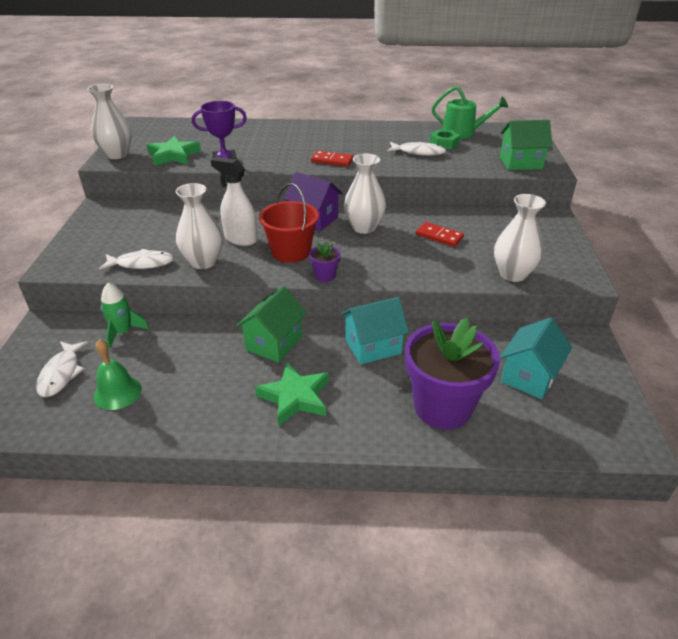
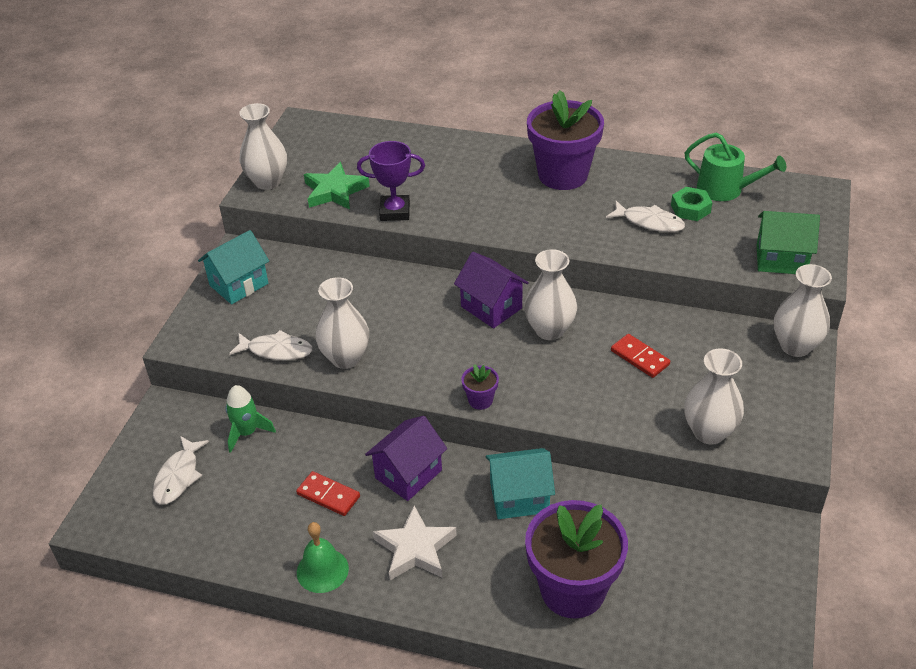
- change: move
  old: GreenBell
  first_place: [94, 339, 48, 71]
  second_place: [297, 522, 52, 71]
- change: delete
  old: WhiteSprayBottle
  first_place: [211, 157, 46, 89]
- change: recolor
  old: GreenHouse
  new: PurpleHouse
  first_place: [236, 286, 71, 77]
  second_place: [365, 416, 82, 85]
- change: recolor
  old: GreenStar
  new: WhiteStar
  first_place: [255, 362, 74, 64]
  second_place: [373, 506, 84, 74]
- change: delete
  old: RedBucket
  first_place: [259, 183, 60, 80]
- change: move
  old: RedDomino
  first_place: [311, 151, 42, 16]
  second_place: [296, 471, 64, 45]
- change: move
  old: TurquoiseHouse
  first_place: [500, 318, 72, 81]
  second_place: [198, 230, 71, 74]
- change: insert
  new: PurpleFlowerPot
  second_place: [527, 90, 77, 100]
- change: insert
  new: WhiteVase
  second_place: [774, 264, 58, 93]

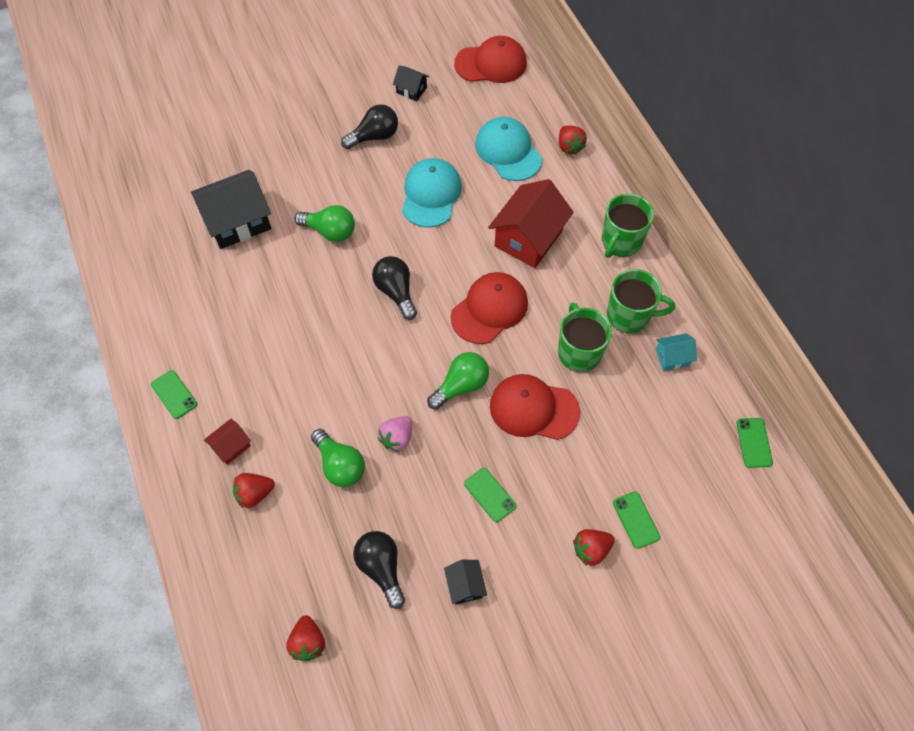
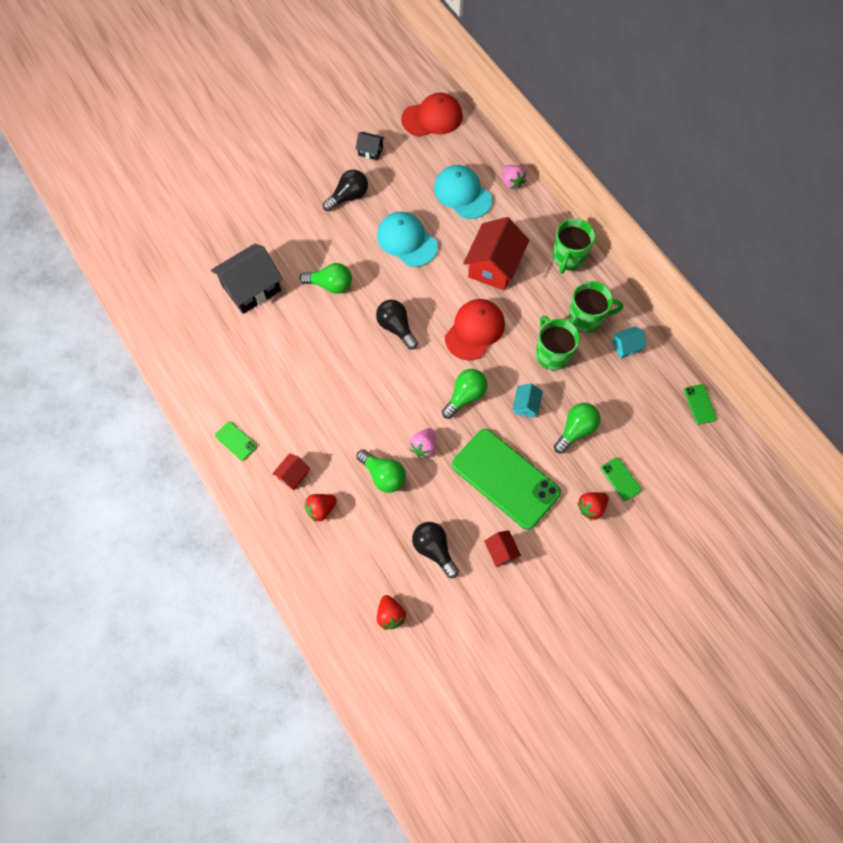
- change: rotate
  old: TurquoiseCap
  first_place: [402, 158, 60, 69]
  second_place: [377, 212, 61, 55]
  degrees: -45
- change: recolor
  old: BlackHouse
  new: RedHouse
  first_place: [444, 560, 43, 44]
  second_place: [484, 530, 37, 37]
- change: resize
  old: GreenPhone
  first_place: [464, 468, 52, 54]
  second_place: [452, 429, 109, 101]
  factor: 2.48
- change: replace
  old: RedCap
  new: TurquoiseHouse
  first_place: [490, 374, 90, 66]
  second_place: [513, 384, 30, 34]
- change: recolor
  old: RedStrawberry
  new: PinkStrawberry
  first_place: [559, 125, 28, 30]
  second_place: [502, 165, 24, 24]
- change: insert
  new: GreenLightBulb
  second_place: [554, 403, 47, 51]

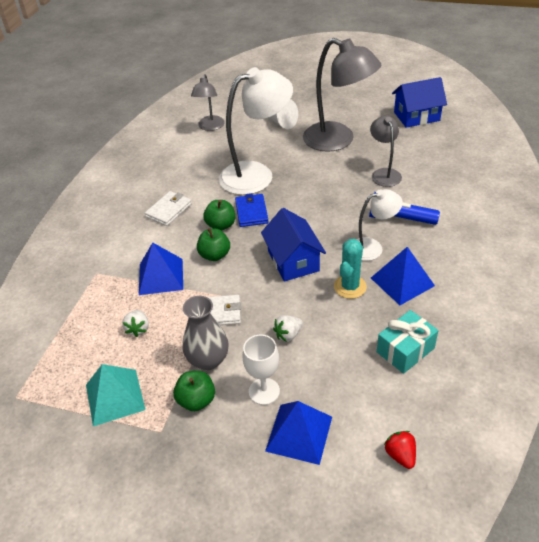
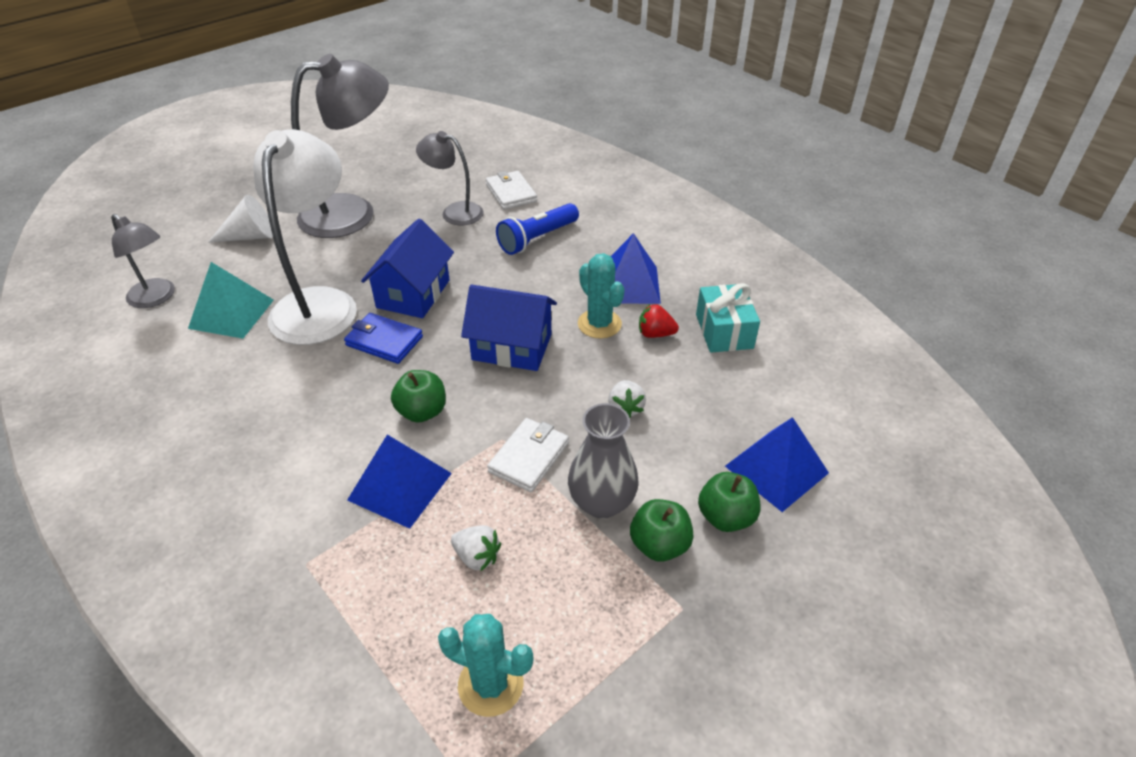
- change: move
  old: TurquoisePyramid
  first_place: [86, 364, 59, 62]
  second_place: [188, 262, 86, 77]
- change: move
  old: WhiteWallet
  first_place: [145, 191, 47, 35]
  second_place: [486, 171, 51, 39]
- change: move
  old: GreenApple
  first_place: [203, 200, 32, 31]
  second_place: [698, 472, 62, 60]
- change: delete
  old: WhiteGoblet
  first_place: [242, 335, 38, 70]
- change: delete
  old: WhiteLamp
  first_place: [356, 189, 47, 72]
- change: move
  old: RedStrawberry
  first_place: [384, 431, 32, 38]
  second_place: [639, 304, 40, 34]
- change: move
  old: BlueHouse
  first_place: [392, 77, 55, 51]
  second_place: [361, 219, 93, 99]
- change: insert
  new: TurquoiseCactus
  second_place: [438, 614, 96, 103]

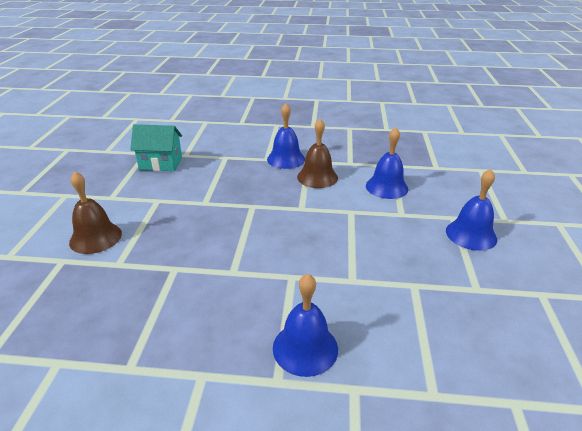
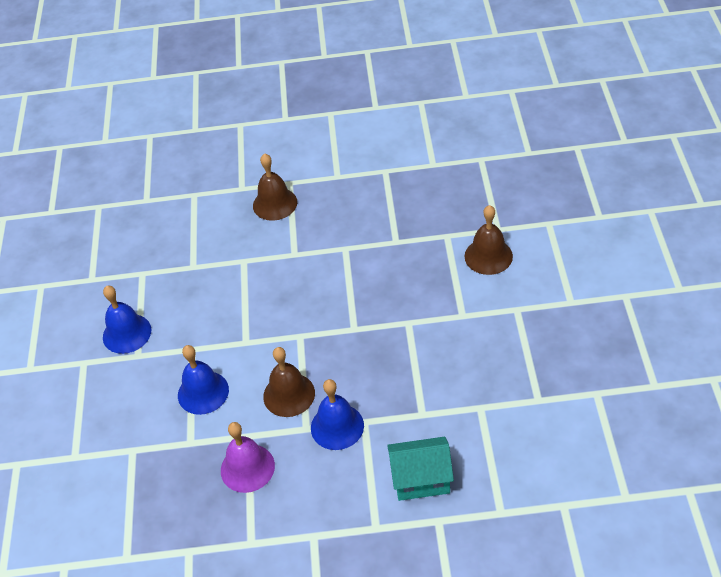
- change: move
  old: TurquoiseHouse
  first_place: [130, 124, 52, 47]
  second_place: [387, 437, 67, 64]
- change: recolor
  old: BlueBell
  new: BrownBell
  first_place: [273, 274, 65, 103]
  second_place: [253, 153, 44, 68]
- change: insert
  new: PurpleBell
  second_place: [221, 422, 54, 71]

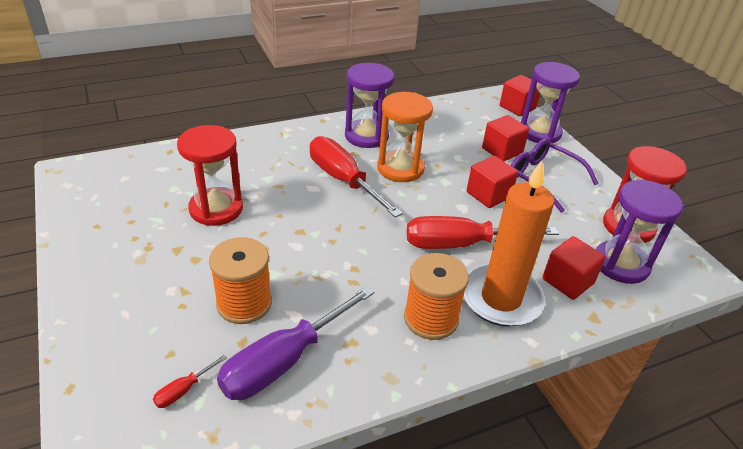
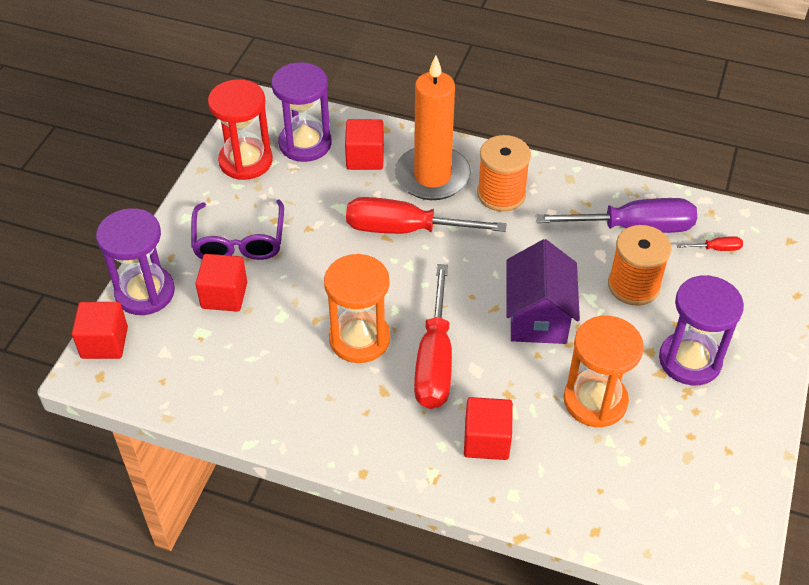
- change: recolor
  old: RedHourglass
  new: OrangeHourglass
  first_place: [177, 125, 66, 101]
  second_place: [564, 316, 80, 111]
- change: move
  old: PurpleHourglass
  first_place: [345, 63, 49, 85]
  second_place: [659, 275, 85, 110]
- change: rotate
  old: RedScrewdriver
  first_place: [407, 216, 152, 33]
  second_place: [346, 197, 161, 37]
  degrees: 150
- change: move
  old: RedCube
  first_place: [467, 156, 51, 52]
  second_place: [464, 397, 49, 63]
- change: insert
  new: PurpleHouse
  second_place: [506, 239, 74, 105]

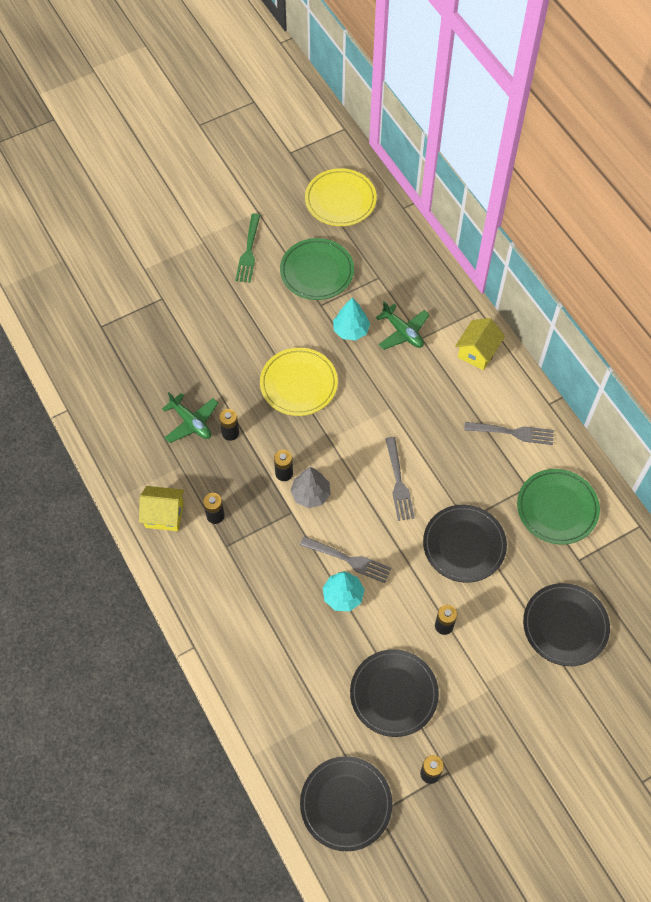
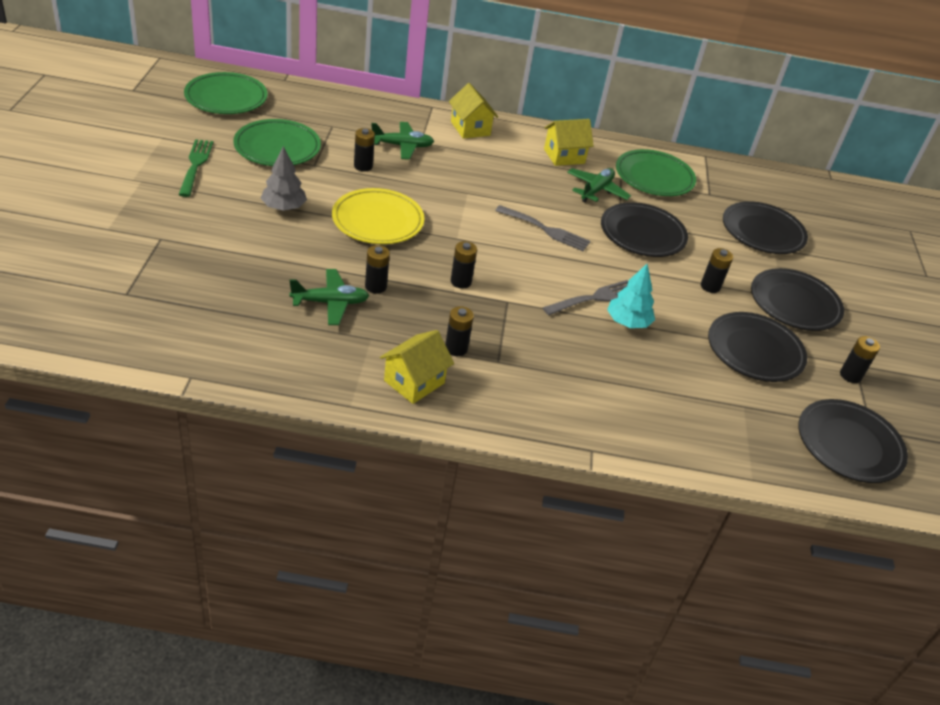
- change: rotate
  old: GreenFork
  first_place: [236, 213, 24, 70]
  second_place: [178, 139, 35, 58]
  degrees: -135
- change: move
  old: GreyTree
  first_place: [290, 467, 40, 41]
  second_place: [260, 146, 47, 65]
- change: recolor
  old: YellowPlate
  new: GreenPlate
  first_place: [305, 168, 72, 58]
  second_place: [184, 72, 84, 42]
- change: replace
  old: TurquoiseTree
  new: BlackBattery
  first_place: [333, 298, 37, 42]
  second_place: [354, 128, 21, 44]
- change: replace
  old: GreyFork
  new: YellowHouse
  first_place: [464, 422, 90, 23]
  second_place: [544, 119, 50, 47]
- change: insert
  new: GreenPlane
  second_place: [567, 168, 64, 35]
- change: insert
  new: BlackPlate
  second_place: [751, 268, 93, 63]

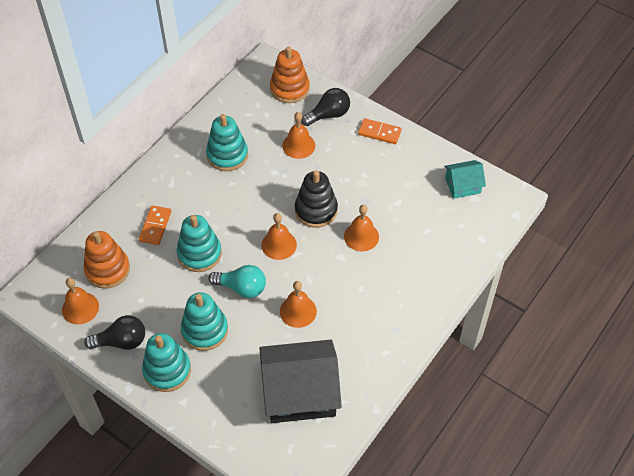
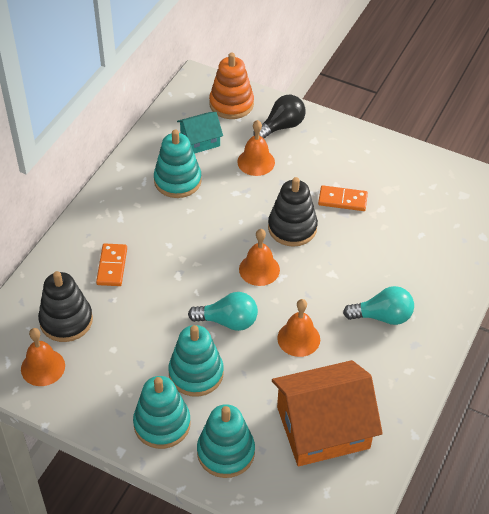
- change: recolor
  old: OrangeStackingToy
  new: BlackStackingToy
  first_place: [83, 231, 47, 58]
  second_place: [38, 271, 55, 71]
- change: delete
  old: BlackLightBulb
  first_place: [84, 315, 61, 35]
- change: move
  old: TurquoiseStackingToy
  first_place: [177, 215, 45, 57]
  second_place: [197, 404, 58, 74]
- change: recolor
  old: BlackHouse
  new: OrangeHouse
  first_place: [260, 340, 82, 83]
  second_place: [272, 360, 111, 106]
- change: delete
  old: OrangeBell
  first_place: [344, 205, 35, 46]
- change: move
  old: OrangeDomino
  first_place: [358, 118, 44, 26]
  second_place: [318, 185, 50, 26]
- change: move
  old: TurquoiseHouse
  first_place: [444, 160, 42, 39]
  second_place: [177, 112, 46, 42]
- change: insert
  new: TurquoiseLightBulb
  second_place: [343, 286, 71, 39]

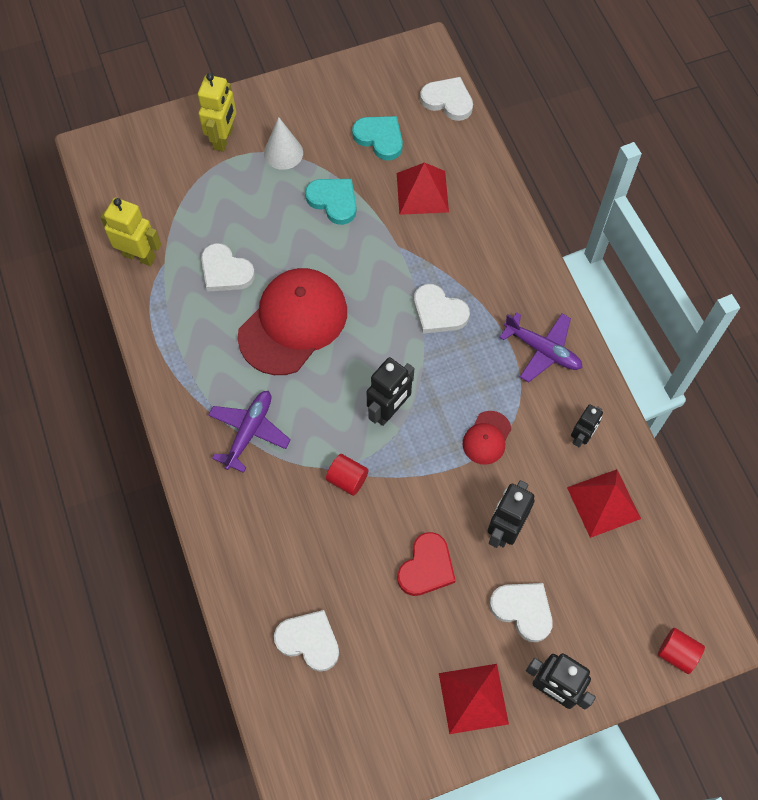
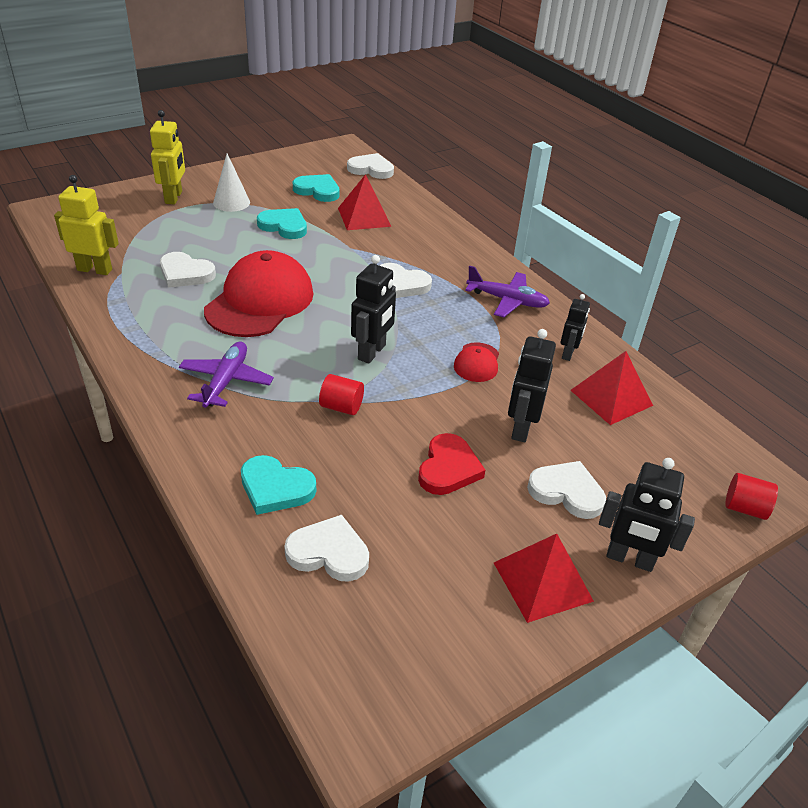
- change: insert
  new: TurquoiseHeart
  second_place: [241, 455, 75, 60]

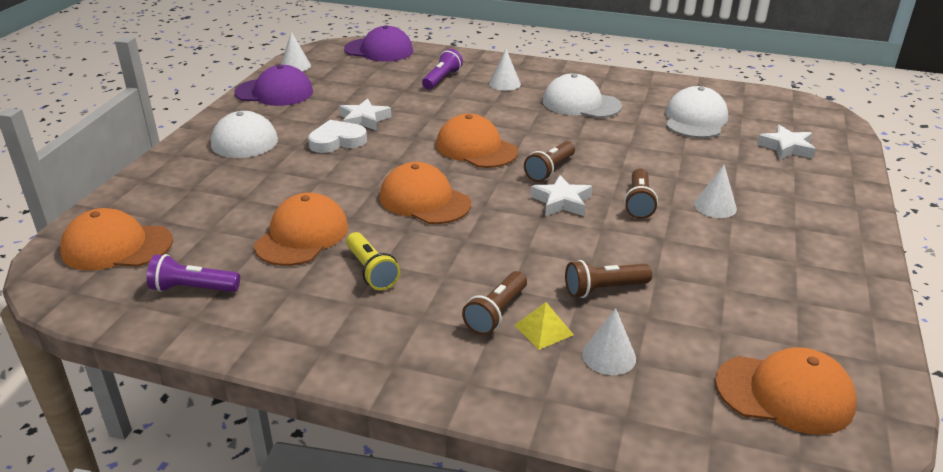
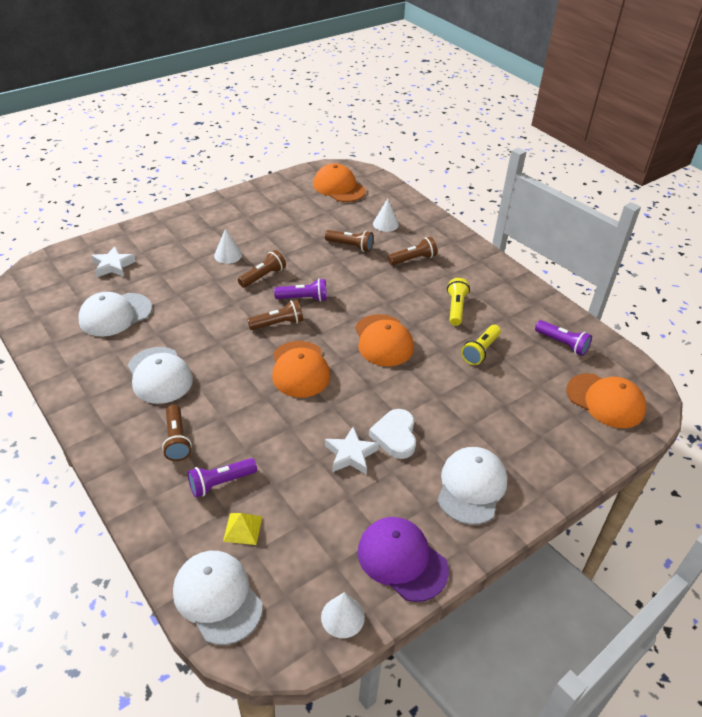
- change: replace
  old: OrangeCap
  new: YellowFlashlight
  first_place: [254, 193, 94, 73]
  second_place: [461, 325, 40, 40]
- change: rotate
  old: WhiteHeart
  first_place: [308, 120, 59, 33]
  second_place: [369, 409, 47, 50]
  degrees: 75
- change: recolor
  old: PurpleCap
  new: WhiteCap
  first_place: [344, 25, 69, 37]
  second_place: [173, 551, 90, 94]
- change: replace
  old: WhiteCone
  new: BrownFlashlight
  first_place: [489, 49, 32, 42]
  second_place: [162, 404, 30, 57]
- change: move
  old: YellowPyramid
  first_place: [514, 302, 60, 48]
  second_place: [223, 513, 39, 32]
- change: replace
  old: WhiteStar
  new: PurpleFlashlight
  first_place: [531, 175, 62, 41]
  second_place: [274, 279, 53, 23]

